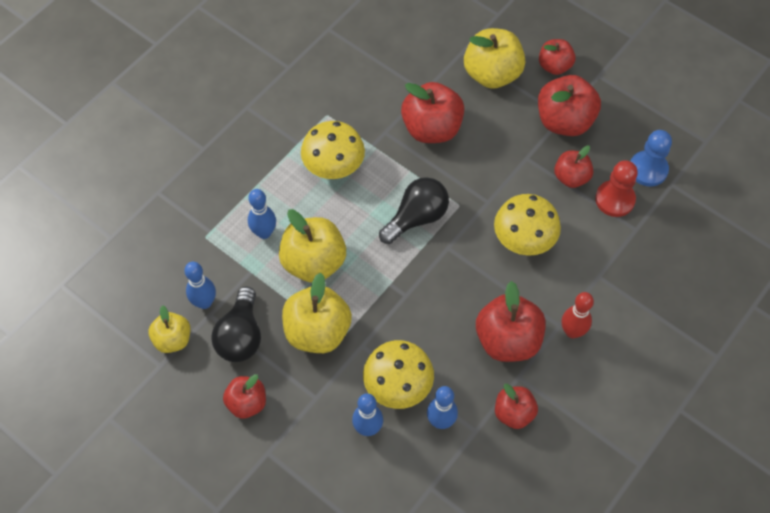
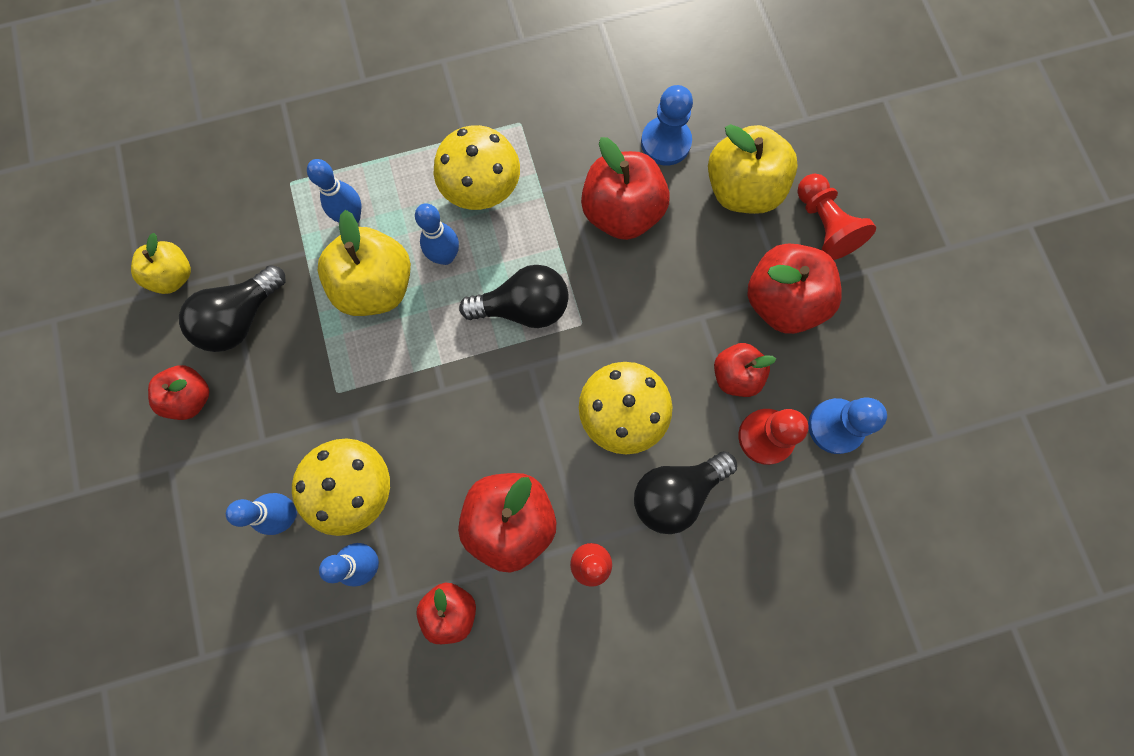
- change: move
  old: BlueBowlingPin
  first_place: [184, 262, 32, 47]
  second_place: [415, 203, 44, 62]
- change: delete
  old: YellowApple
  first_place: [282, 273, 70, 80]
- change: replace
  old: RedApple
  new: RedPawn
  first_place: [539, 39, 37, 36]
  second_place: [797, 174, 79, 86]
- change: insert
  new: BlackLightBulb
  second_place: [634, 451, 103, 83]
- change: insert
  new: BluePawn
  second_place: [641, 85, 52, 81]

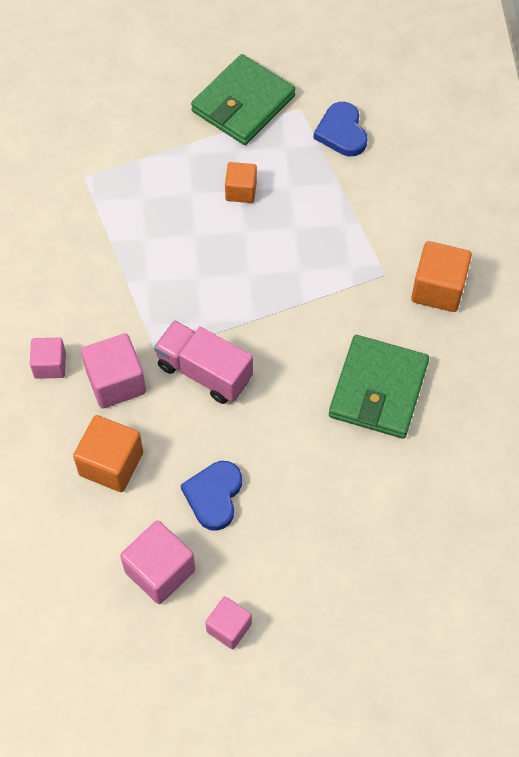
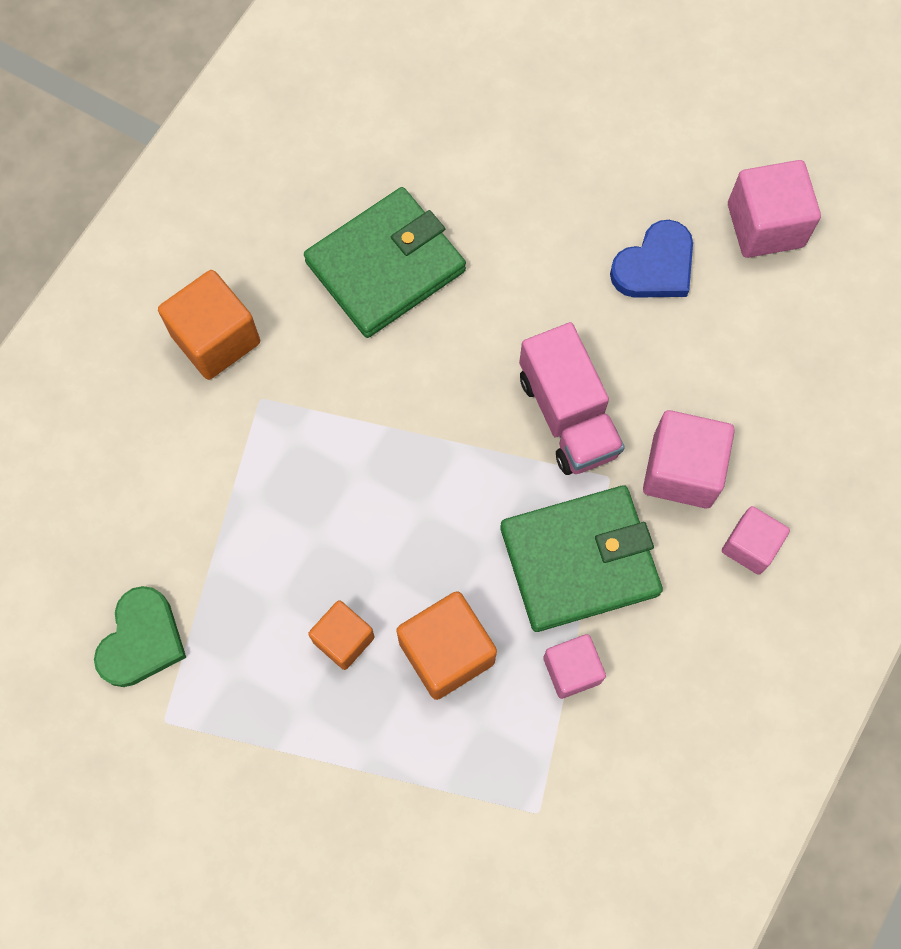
- change: move
  old: OrangeCube
  first_place: [73, 415, 70, 77]
  second_place: [396, 591, 101, 109]
- change: move
  old: GreenWallet
  first_place: [191, 54, 104, 91]
  second_place: [500, 485, 163, 147]
- change: move
  old: PinkCube
  first_place: [205, 596, 47, 53]
  second_place: [543, 634, 63, 65]
- change: recolor
  old: BlueHeart
  new: GreenHeart
  first_place: [313, 102, 54, 54]
  second_place: [94, 586, 92, 101]

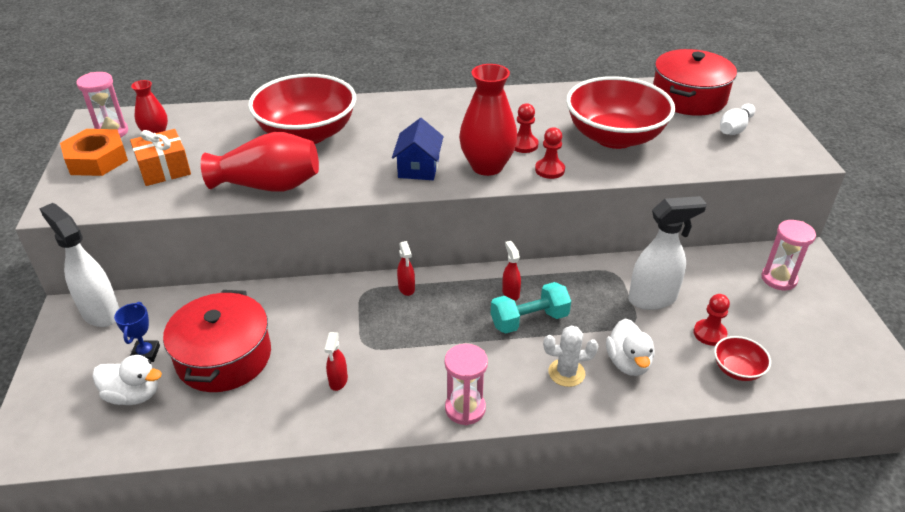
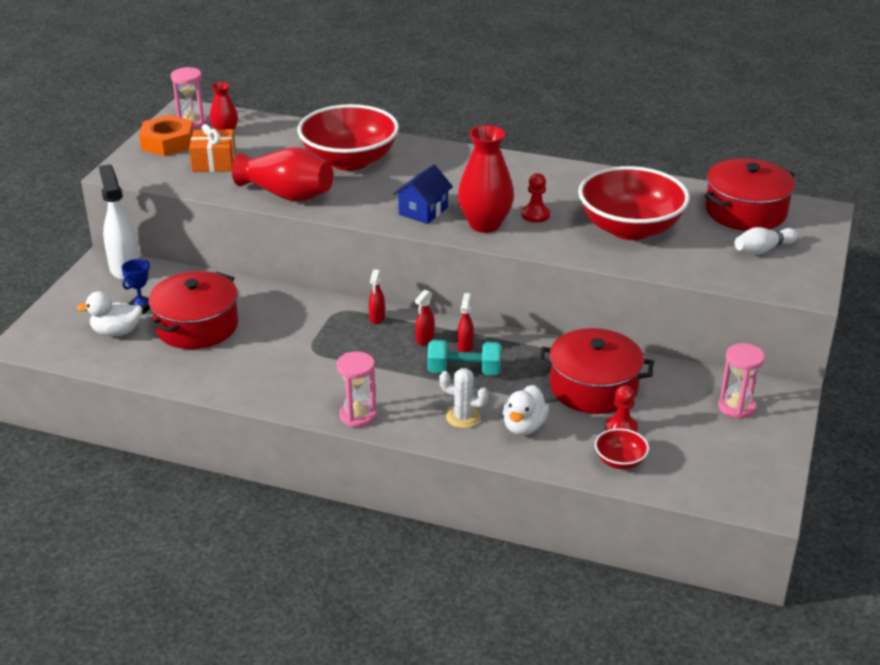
- change: rotate
  old: WhiteDuck
  first_place: [92, 355, 70, 50]
  second_place: [77, 291, 66, 45]
  degrees: 135
- change: move
  old: RedSprayBottle
  first_place: [324, 332, 24, 59]
  second_place: [415, 290, 20, 55]
- change: delete
  old: RedPawn
  first_place: [535, 127, 30, 52]
- change: replace
  old: WhiteSprayBottle
  new: RedPot
  first_place: [628, 196, 79, 114]
  second_place: [538, 328, 116, 86]

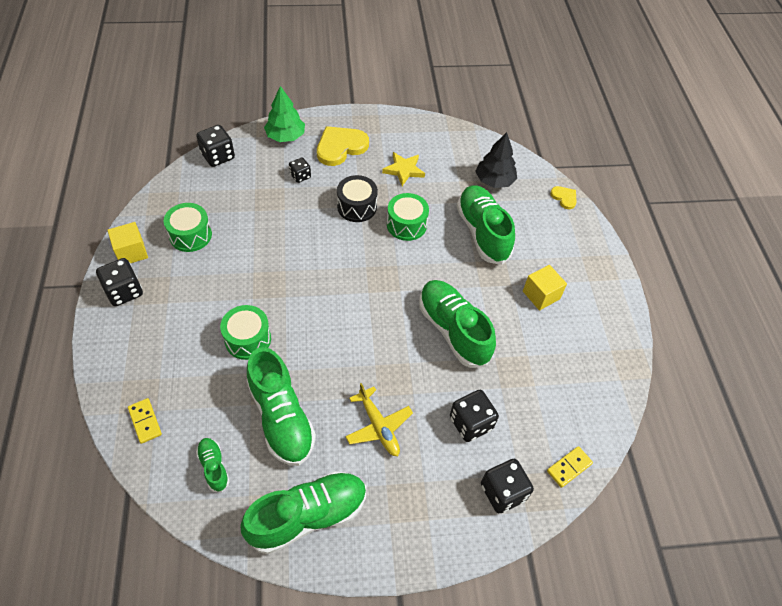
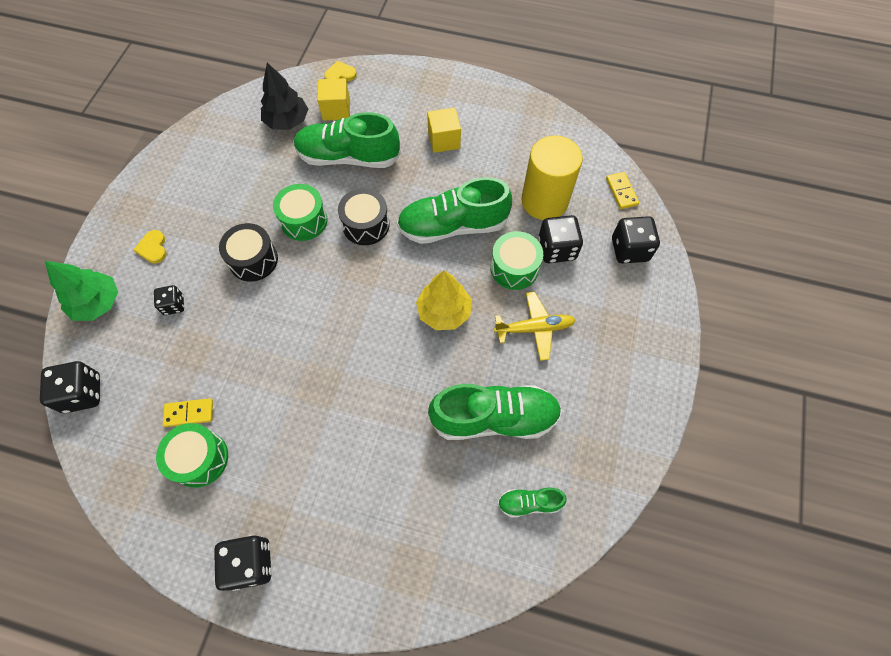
- change: move
  old: YellowCube
  first_place: [107, 222, 41, 41]
  second_place: [317, 78, 33, 43]
- change: move
  old: YellowDomino
  first_place: [128, 398, 34, 46]
  second_place: [163, 398, 50, 29]
- change: move
  old: GreenDrum
  first_place: [220, 305, 51, 55]
  second_place: [490, 231, 53, 59]
- change: delete
  old: GreenShoe
  first_place: [240, 471, 126, 83]
- change: resize
  old: YellowHeart
  first_place: [317, 126, 52, 40]
  second_place: [133, 230, 34, 34]
  factor: 0.51
- change: delete
  old: YellowStar
  first_place: [382, 152, 43, 34]
- change: insert
  new: BlackDrum
  second_place: [338, 188, 51, 57]
- change: insert
  new: YellowTree
  second_place: [416, 271, 56, 59]
- change: insert
  new: YellowCylinder
  second_place: [521, 136, 62, 84]

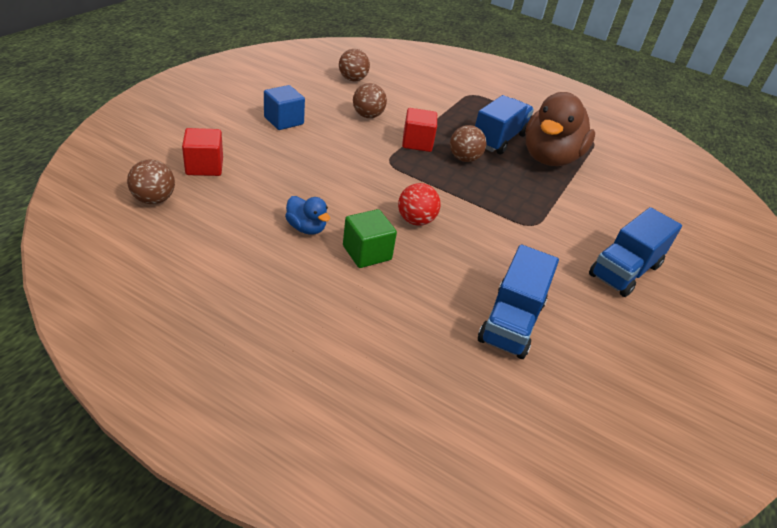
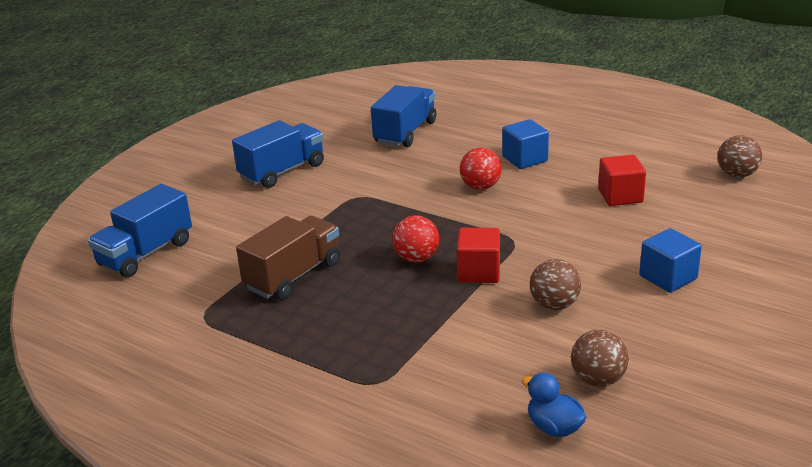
- change: move
  old: RedCube
  first_place: [182, 128, 41, 48]
  second_place: [598, 155, 48, 51]
- change: move
  old: BlueDuck
  first_place: [285, 196, 45, 39]
  second_place: [522, 373, 65, 64]
- change: recolor
  old: GreenCube
  new: BlueCube
  first_place: [343, 209, 54, 59]
  second_place: [502, 119, 47, 50]
- change: recolor
  old: BrownBall
  new: RedBall
  first_place: [450, 125, 36, 37]
  second_place: [392, 215, 47, 48]
- change: move
  old: BlueTruck
  first_place: [475, 95, 59, 60]
  second_place: [88, 184, 104, 93]
- change: replace
  old: BrownDuck
  new: BrownTruck
  first_place: [525, 92, 70, 74]
  second_place: [236, 216, 104, 84]

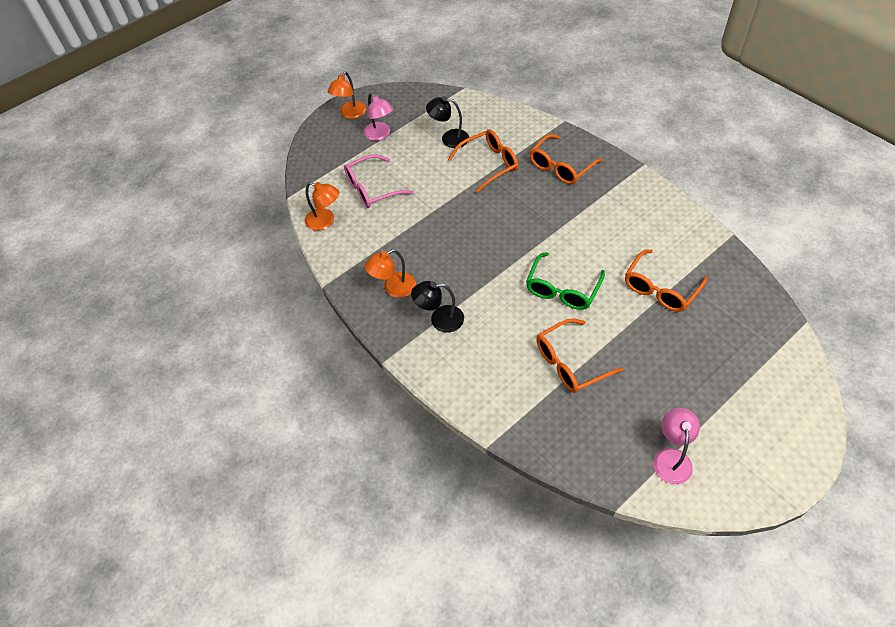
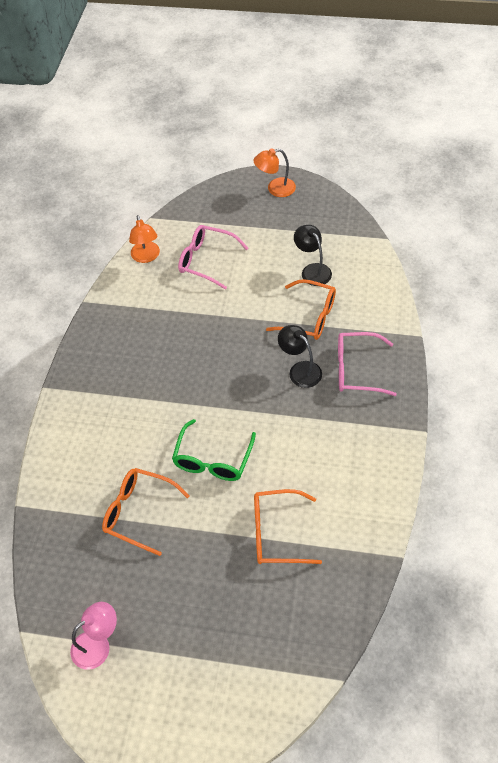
- change: delete
  old: PinkLamp
  first_place: [363, 93, 30, 48]
- change: delete
  old: OrangeLamp
  first_place: [364, 249, 52, 49]
- change: move
  old: BlackLamp
  first_place: [411, 281, 53, 52]
  second_place: [278, 325, 44, 63]
- change: rotate
  old: GreenGlasses
  first_place: [526, 252, 79, 58]
  second_place: [172, 419, 84, 62]
  degrees: -60
- change: recolor
  old: OrangeGlasses
  new: PinkGlasses
  first_place: [529, 134, 74, 50]
  second_place: [338, 332, 59, 64]

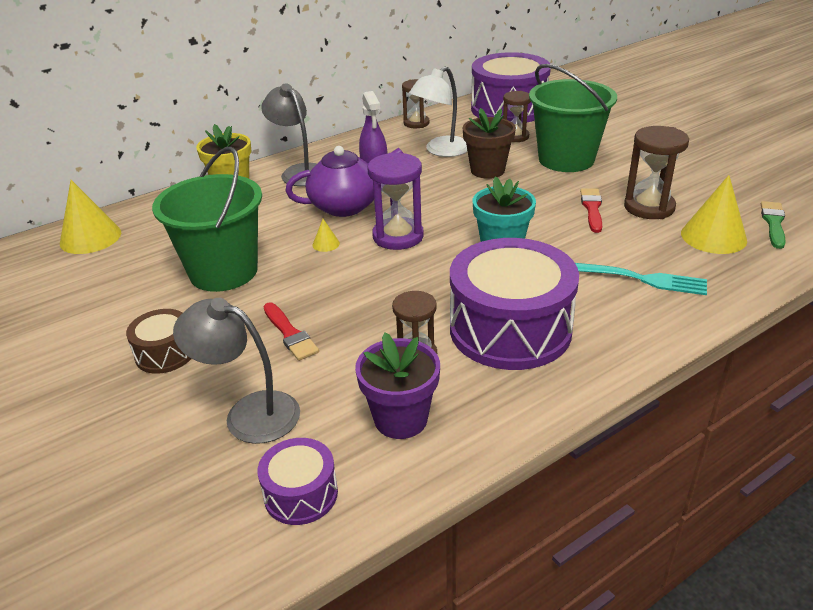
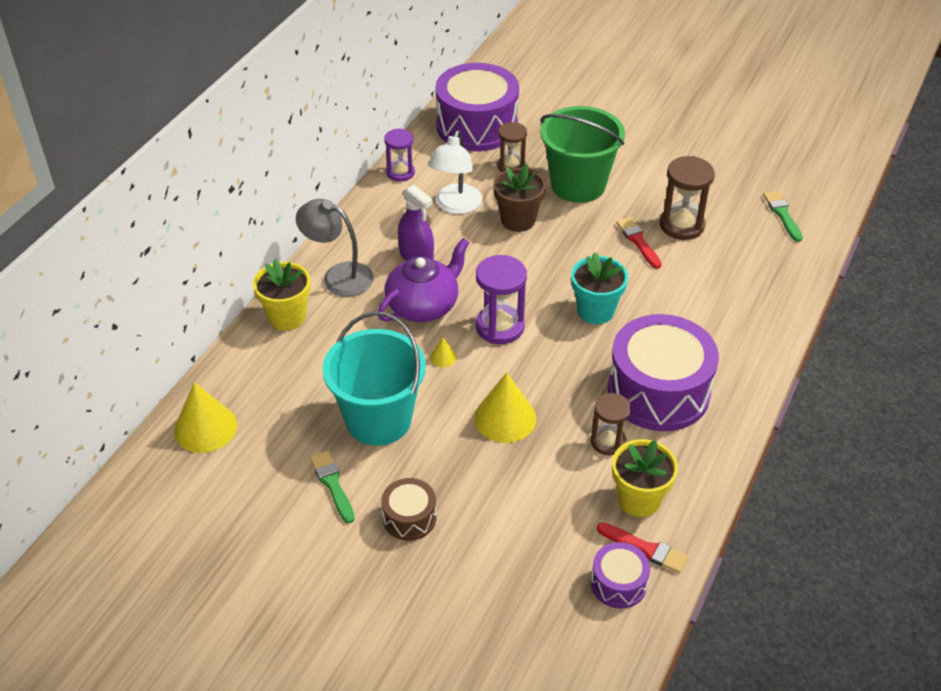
- change: recolor
  old: GreenBucket
  new: TurquoiseBucket
  first_place: [152, 147, 110, 145]
  second_place: [322, 312, 104, 134]
- change: delete
  old: GreyLamp
  first_place: [173, 298, 127, 146]
- change: move
  old: RedBrush
  first_place: [263, 302, 56, 59]
  second_place: [597, 523, 91, 50]
- change: recolor
  old: PurpleFlowerPot
  new: YellowFlowerPot
  first_place: [355, 332, 85, 107]
  second_place: [612, 439, 66, 78]
- change: recolor
  old: BrownHourglass
  new: PurpleHourglass
  first_place: [402, 79, 28, 49]
  second_place: [384, 128, 31, 54]
- change: delete
  old: TurquoiseFork
  first_place: [575, 263, 132, 32]
- change: move
  old: YellowCone
  first_place: [681, 175, 66, 79]
  second_place: [474, 372, 62, 71]
- change: insert
  new: GreenBrush
  second_place: [310, 451, 45, 72]

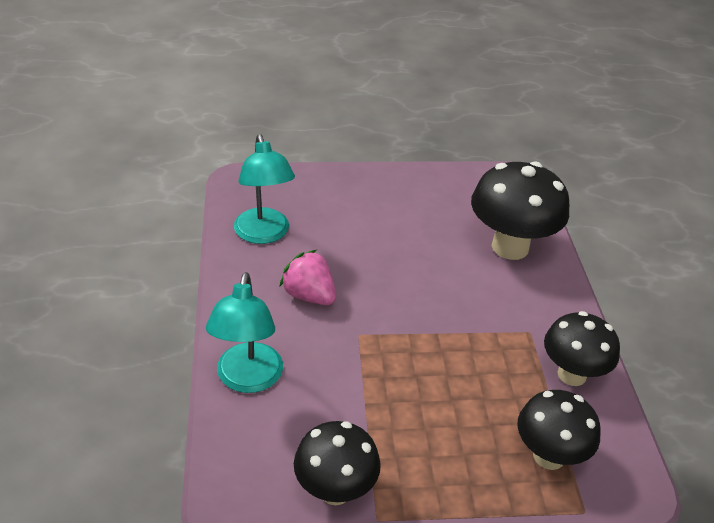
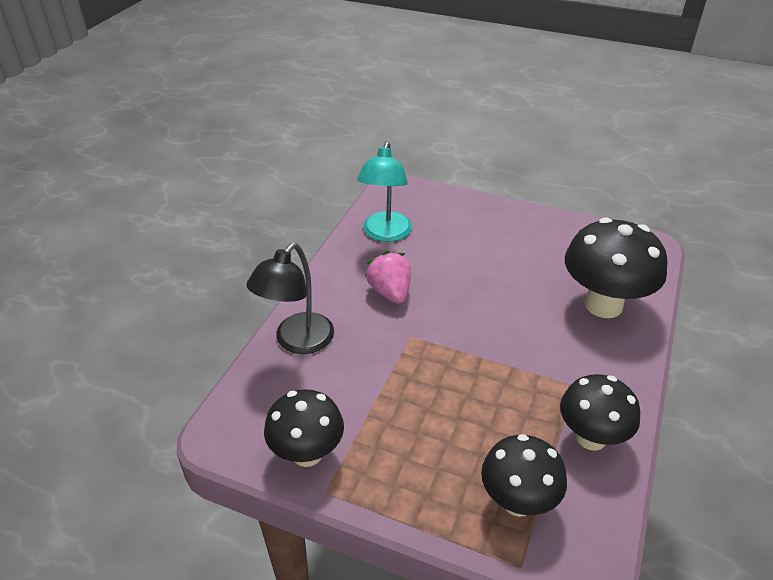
- change: recolor
  old: TurquoiseLamp
  new: BlackLamp
  first_place: [206, 272, 77, 121]
  second_place: [246, 243, 88, 111]

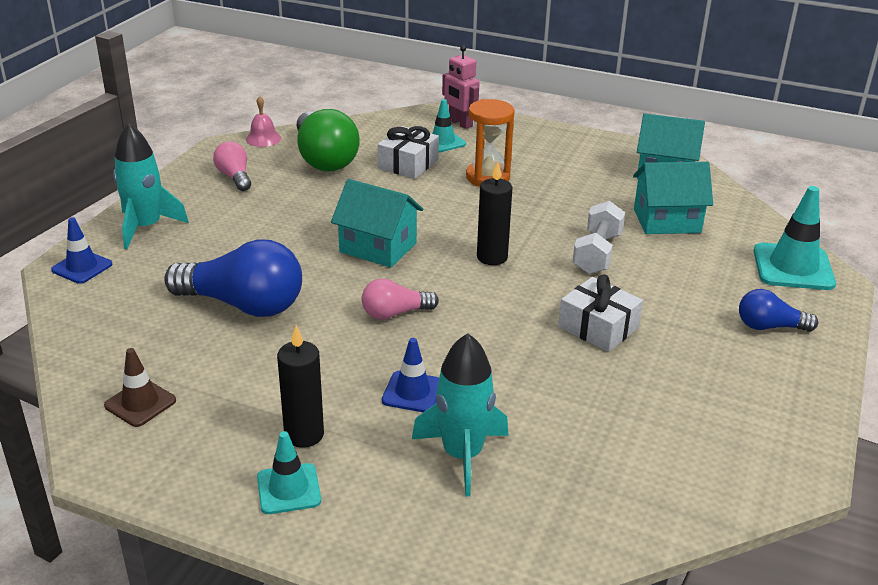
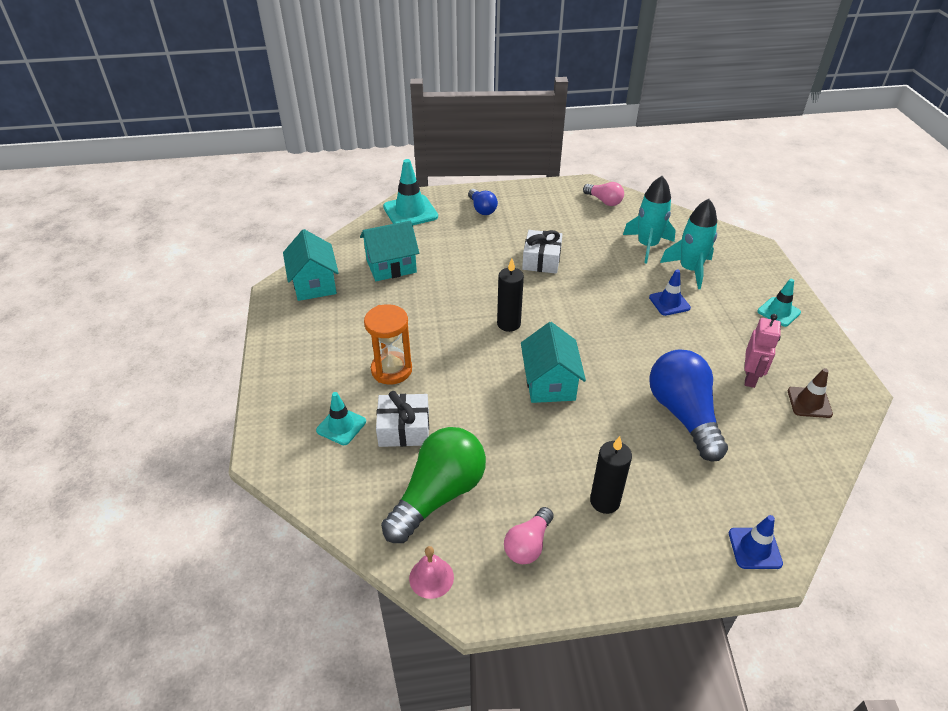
- change: move
  old: TurquoiseRocket
  first_place: [113, 124, 76, 125]
  second_place: [623, 176, 53, 88]
- change: move
  old: BlackCandle
  first_place: [277, 325, 47, 123]
  second_place: [590, 436, 42, 78]
- change: move
  old: PinkLightBulb
  first_place: [362, 279, 77, 41]
  second_place: [583, 182, 41, 24]
- change: move
  old: PinkRobot
  first_place: [442, 45, 38, 84]
  second_place: [745, 314, 36, 74]
- change: delete
  old: WhiteDumbbell
  first_place: [573, 201, 52, 73]
- change: rotate
  old: TurquoiseHouse
  first_place: [633, 162, 80, 72]
  second_place: [360, 221, 59, 60]
  degrees: -75

